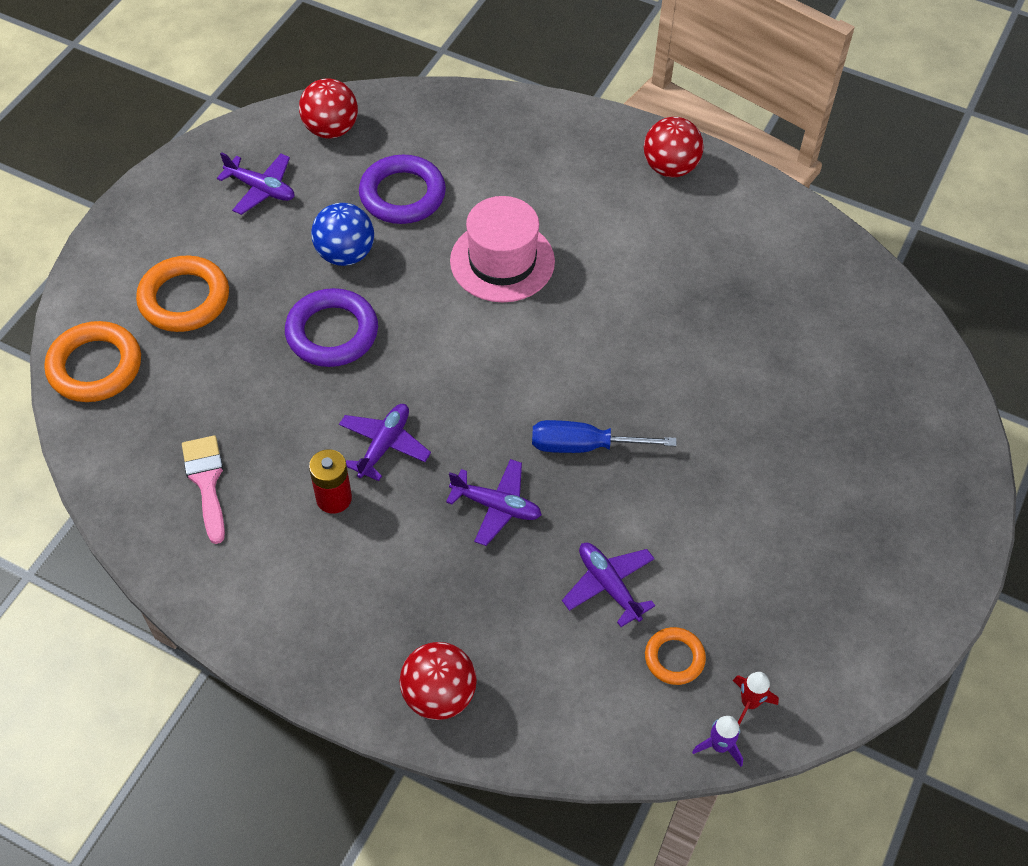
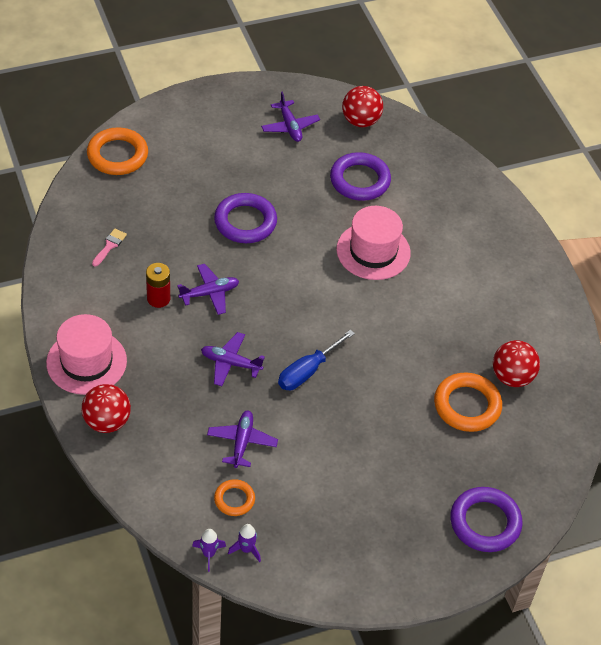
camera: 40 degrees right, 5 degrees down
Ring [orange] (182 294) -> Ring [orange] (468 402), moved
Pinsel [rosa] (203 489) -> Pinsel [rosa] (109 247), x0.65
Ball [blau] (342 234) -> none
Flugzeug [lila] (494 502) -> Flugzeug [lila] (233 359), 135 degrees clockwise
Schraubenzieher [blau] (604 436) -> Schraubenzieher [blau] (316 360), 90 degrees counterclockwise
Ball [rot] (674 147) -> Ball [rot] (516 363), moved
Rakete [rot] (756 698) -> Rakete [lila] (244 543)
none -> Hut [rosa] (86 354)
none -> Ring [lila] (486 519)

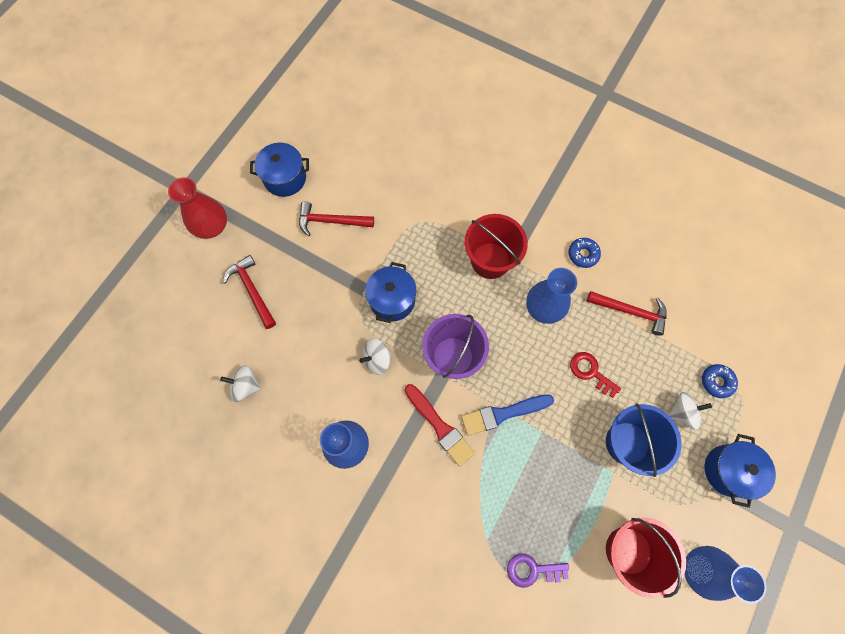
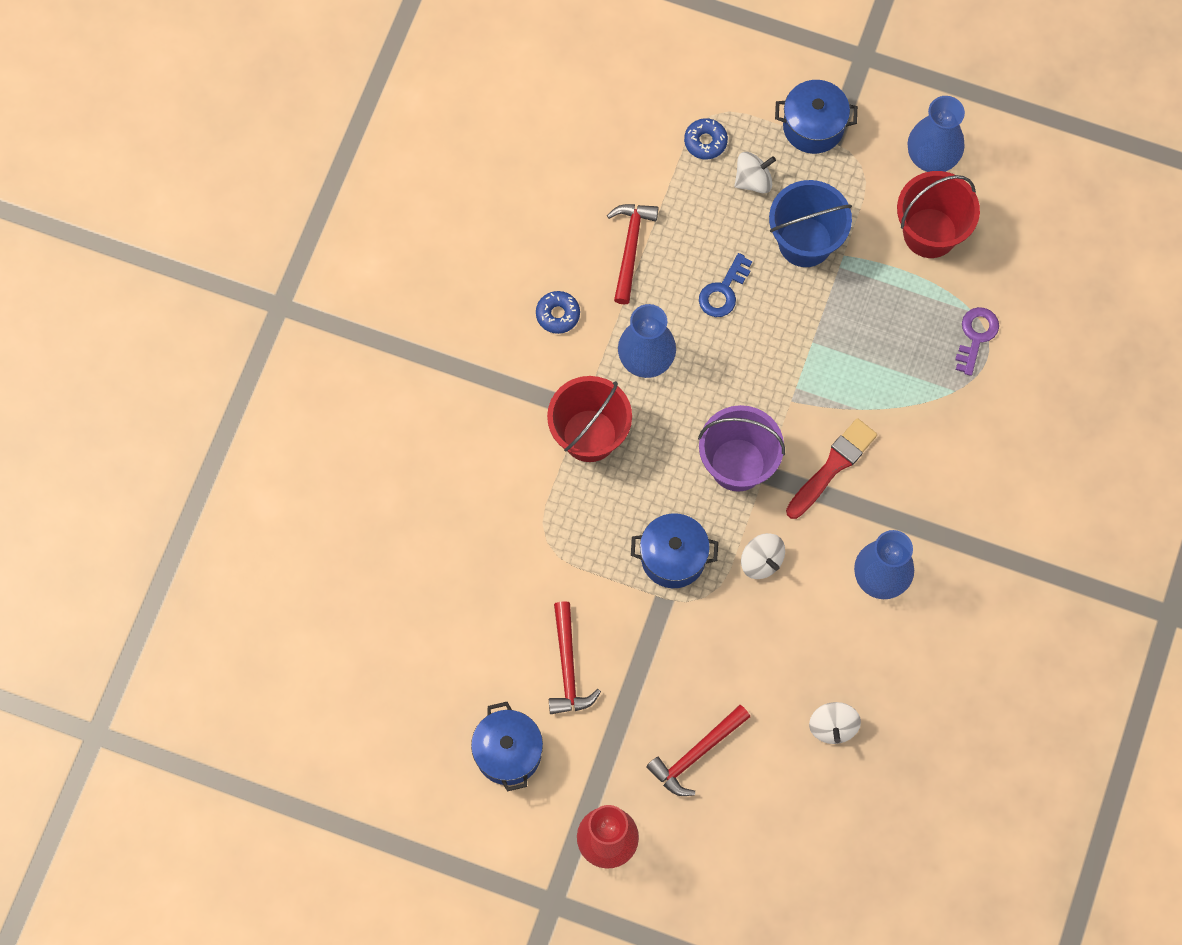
camera: 100 degrees left, 0 degrees up
Pinsel [blau] (507 415) -> none
Schlüssel [lila] (538 570) -> Schlüssel [lila] (977 341), 150 degrees counterclockwise
Schlüssel [rot] (595 375) -> Schlüssel [blau] (725 285)
Kreisel [weiß] (690 411) -> Kreisel [weiß] (755 172), 90 degrees clockwise

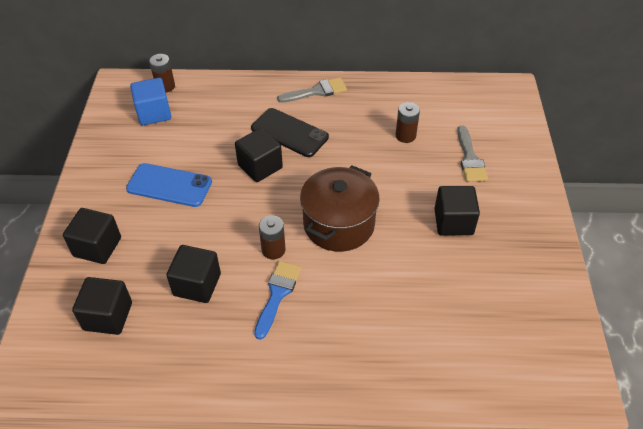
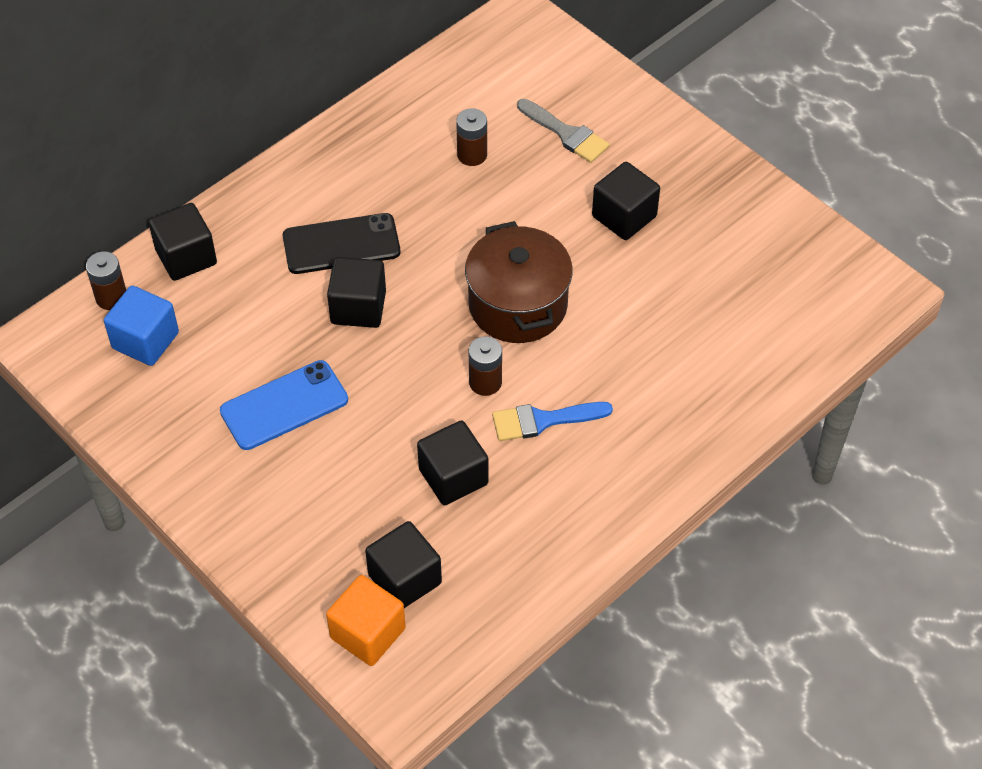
camera: 45 degrees left, 5 degrees up
Kubus [schwarz] (92 236) -> Kubus [schwarz] (183 242), moved
Pinsel [blau] (277 300) -> Pinsel [blau] (552 421), 75 degrees counterclockwise
Pinsel [grau] (312 90) -> none
none -> Kubus [orange] (366 620)

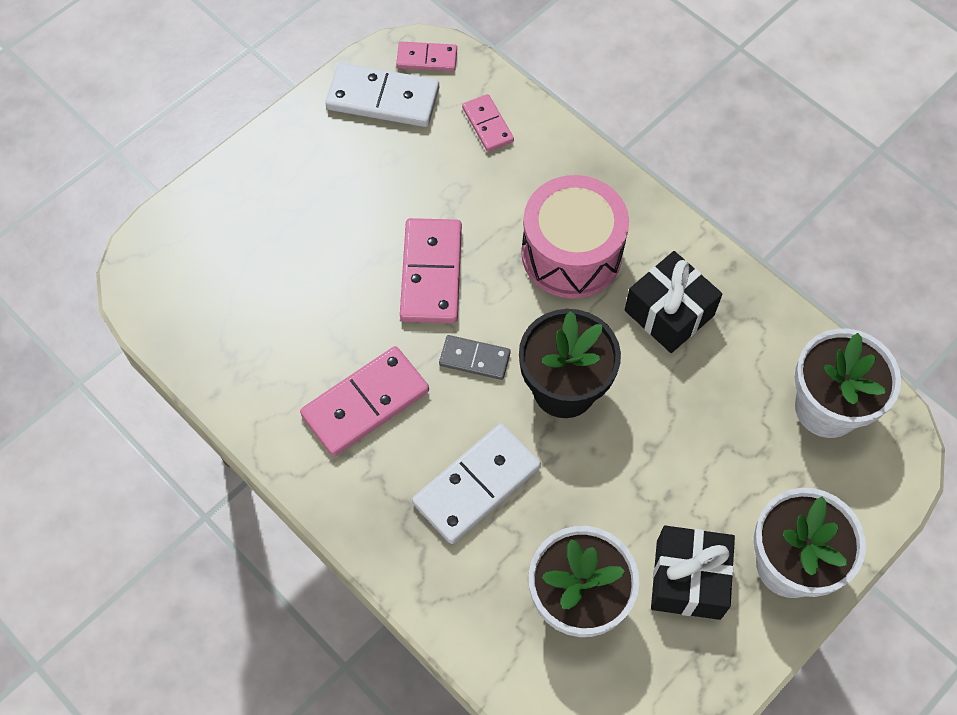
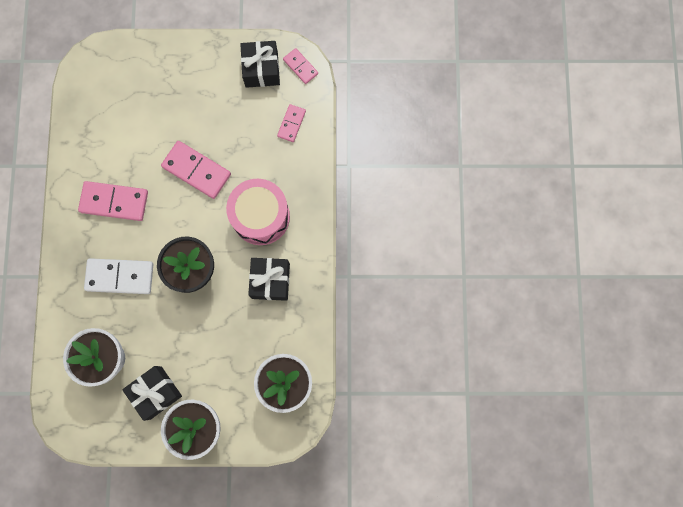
camera: 45 degrees right, 15 degrees up
Dominostein [weiß] (382 95) -> Geschenk [schwarz] (260 64)
Dominostein [rosa] (431 270) -> Dominostein [rosa] (196 170), 75 degrees clockwise
Dominostein [grau] (475 357) -> none

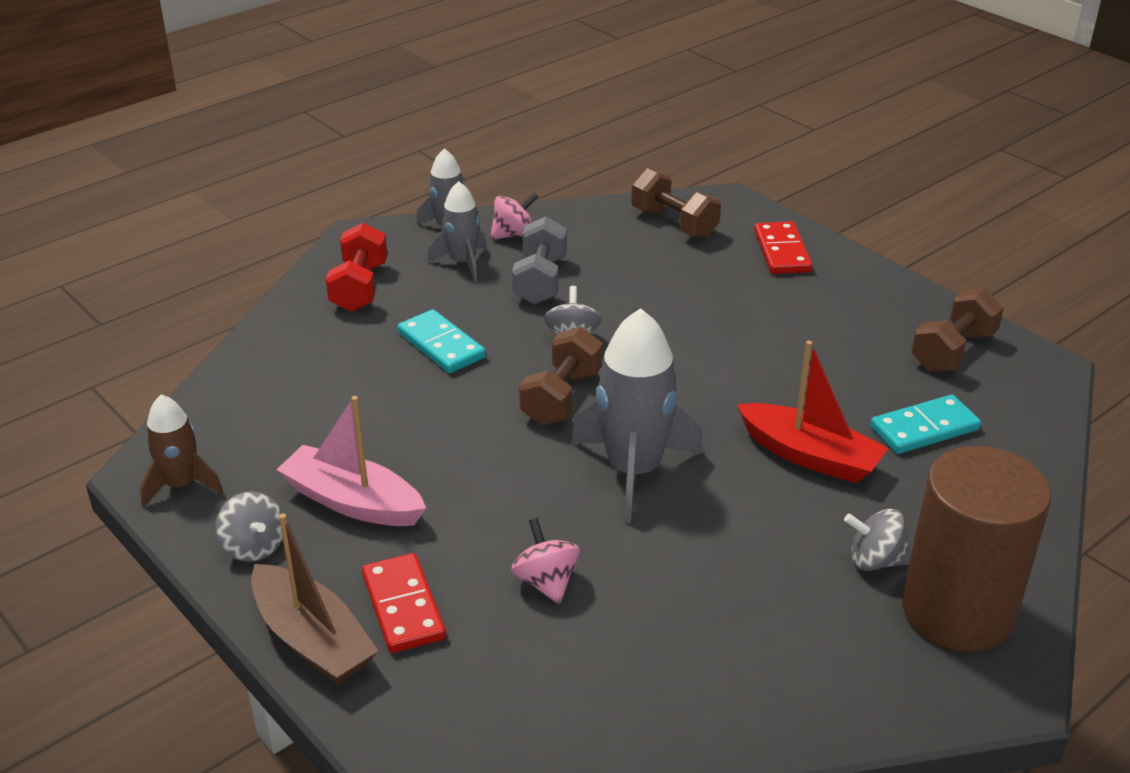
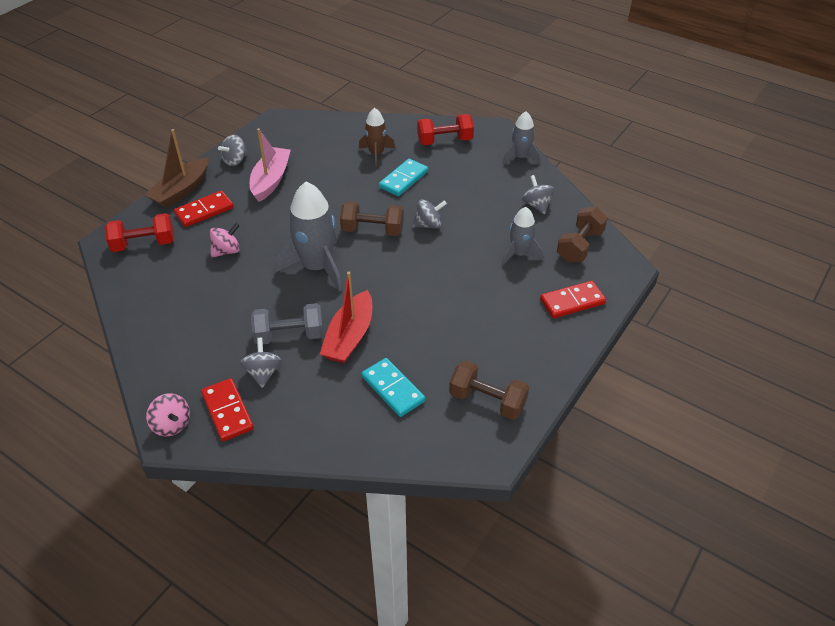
camera: 75 degrees right, 10 degrees up
Rakete [braun] (181 451) -> Rakete [braun] (377 137), moved
Rakete [grau] (456 231) -> Rakete [grau] (522 236), moved
Kreisel [rosa] (514 215) -> Kreisel [rosa] (168 414), moved
Hantel [grau] (539 260) -> Hantel [grau] (287 323), moved
Vollzylinder [braun] (977 549) -> Dominostein [rot] (227 409)
none -> Hantel [rot] (139 232)
none -> Kreisel [grau] (538 194)

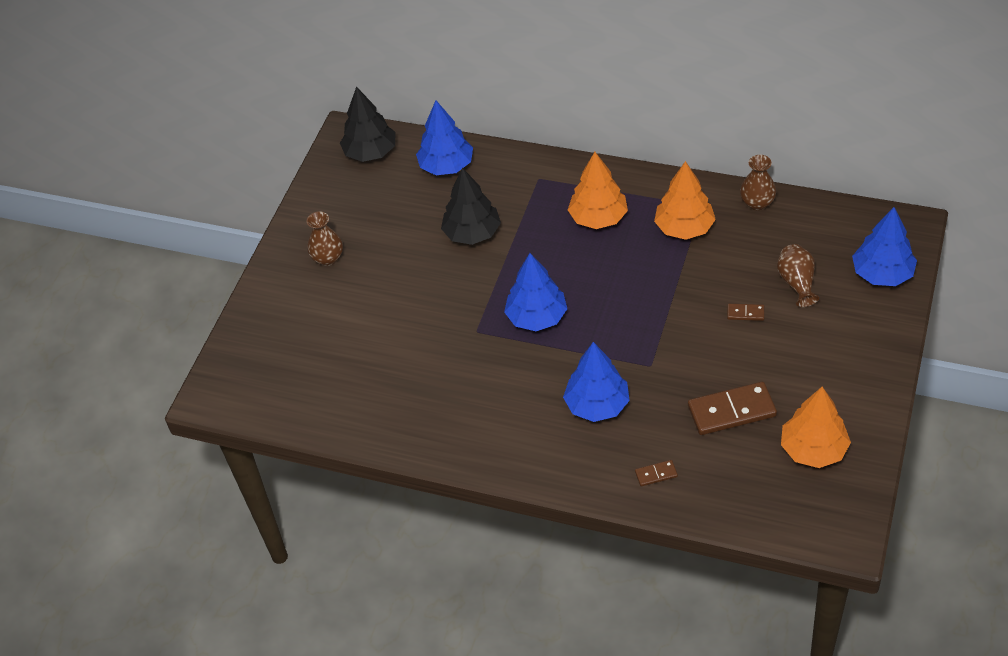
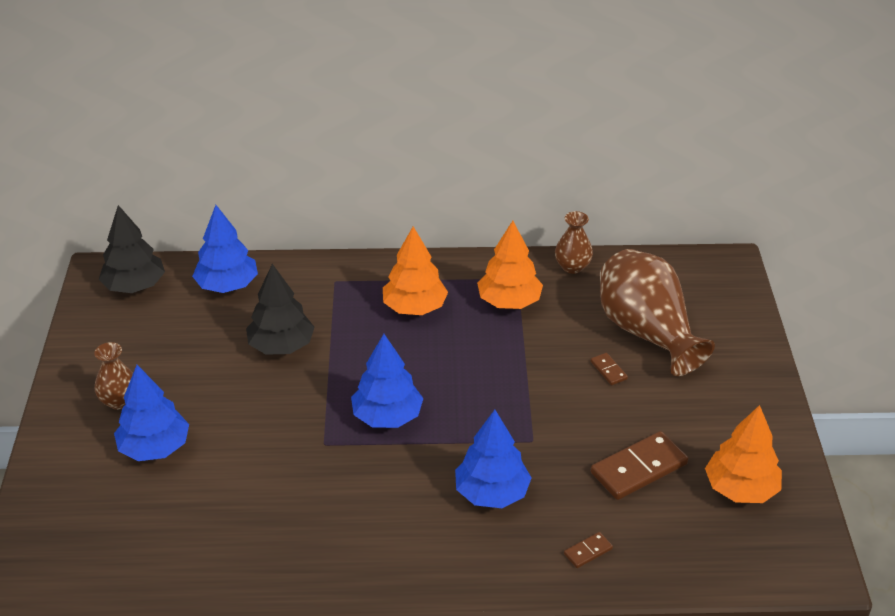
camera: 25 degrees left, 10 degrees down
Dominostein [braun] (745 312) -> Dominostein [braun] (609 369), 75 degrees clockwise
Vase [braun] (798 275) -> Vase [braun] (657 312), x2.02
Baum [blau] (884 246) -> Baum [blau] (151 413), moved

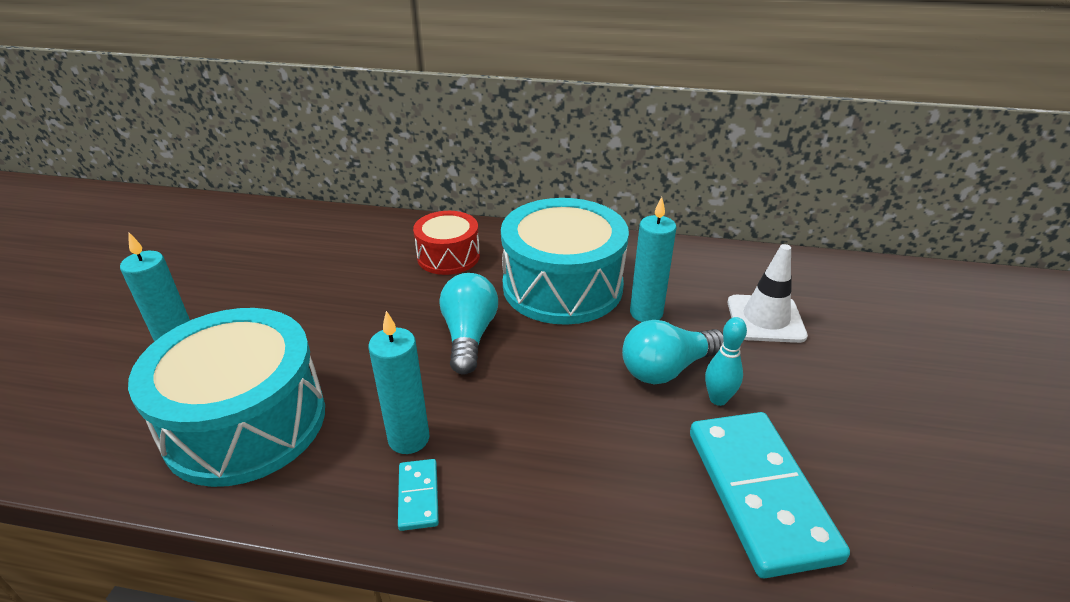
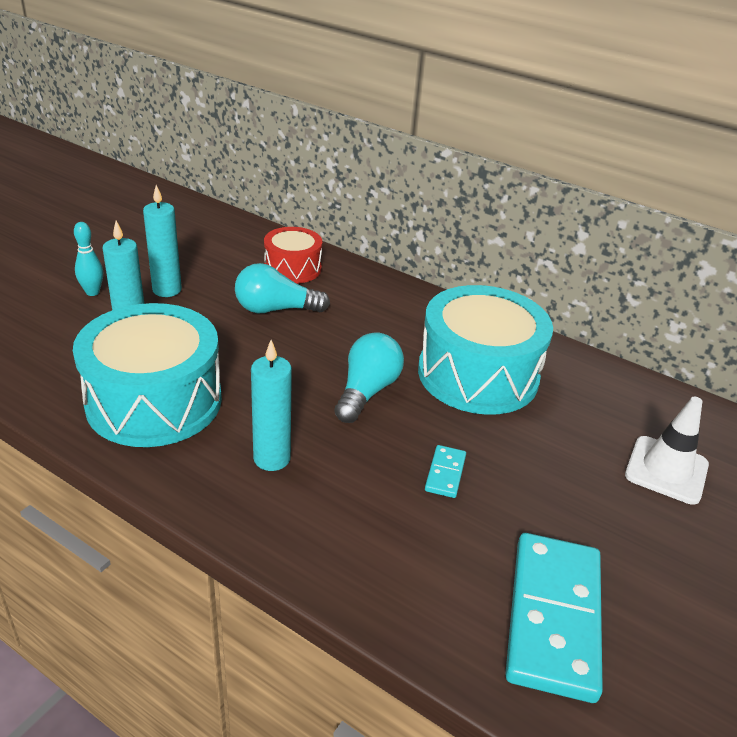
camera: 20 degrees right, 0 degrees up
Dominostein [türkis] (418 495) -> Dominostein [türkis] (445 471), moved
Trommel [rot] (446 243) -> Trommel [rot] (293 255), moved
Glühbirne [türkis] (673 352) -> Glühbirne [türkis] (282 288), moved
Kerze [türkis] (653 259) -> Kerze [türkis] (162 241), moved
Bowlingkegel [türkis] (726 361) -> Bowlingkegel [türkis] (88 259), moved

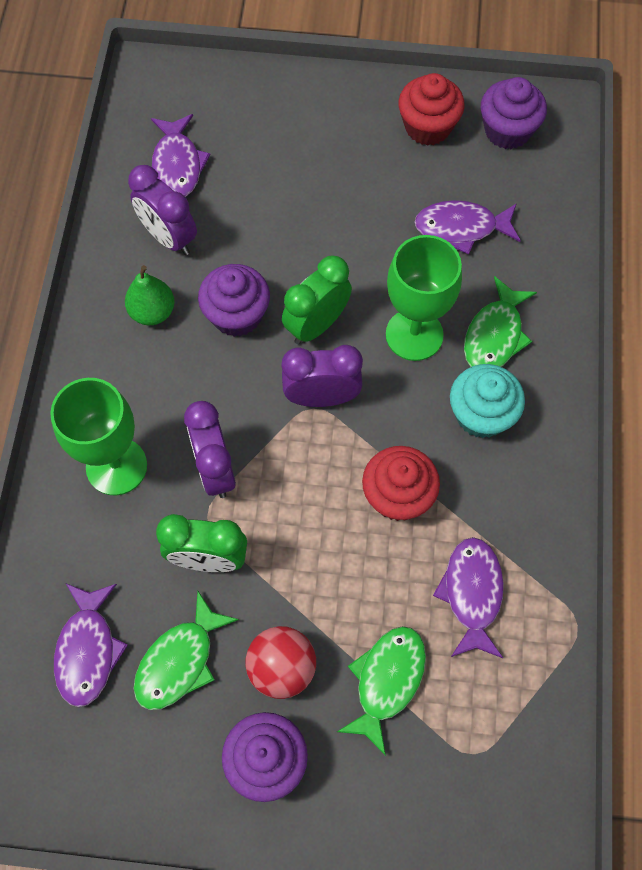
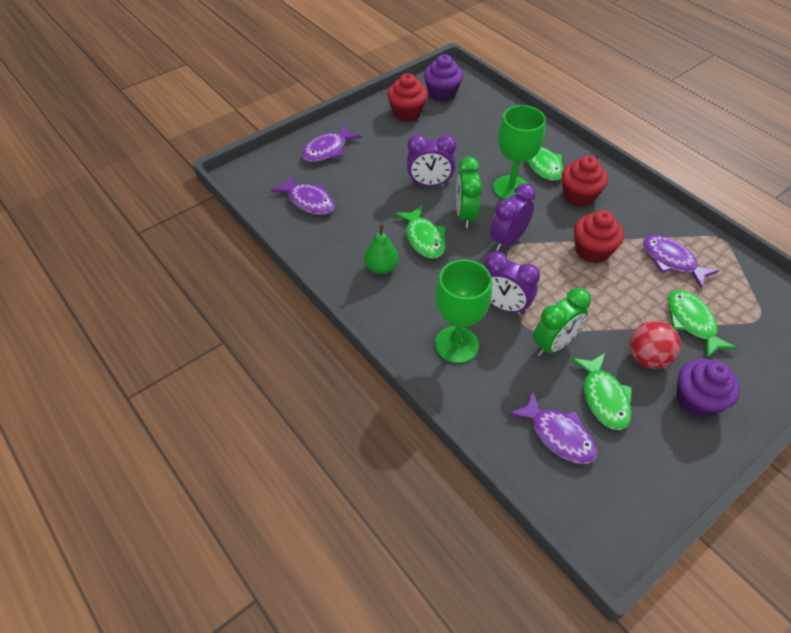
camera: 45 degrees left, 15 degrees down
Wecker [lila] (162 210) -> Wecker [lila] (431 160), moved
Muffin [lila] (234 300) -> Fisch [grün] (420 232)
Fisch [lila] (467 227) -> Fisch [lila] (331 143), moved
Muffin [türkis] (487 401) -> Muffin [rot] (584 181)

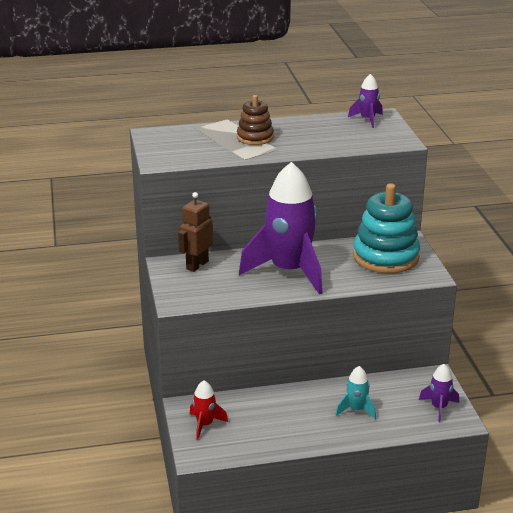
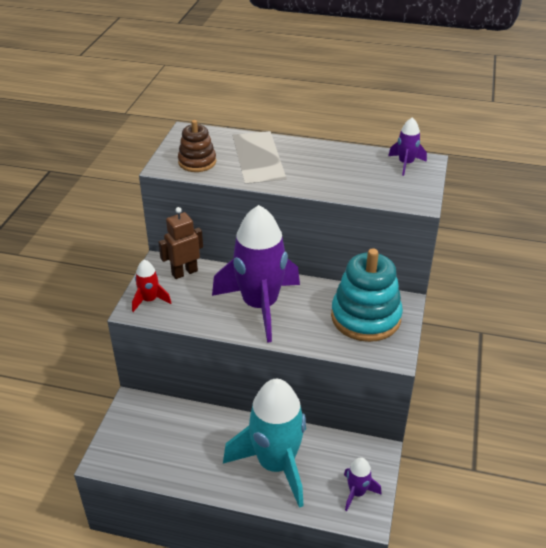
camera: 25 degrees right, 10 degrees up
Rakete [rot] (209 410) -> Rakete [rot] (151 286), moved
Stapelspielzeug [braun] (255 120) -> Stapelspielzeug [braun] (197 146), moved
Rakete [türkis] (355 392) -> Rakete [türkis] (264 443), x2.30

